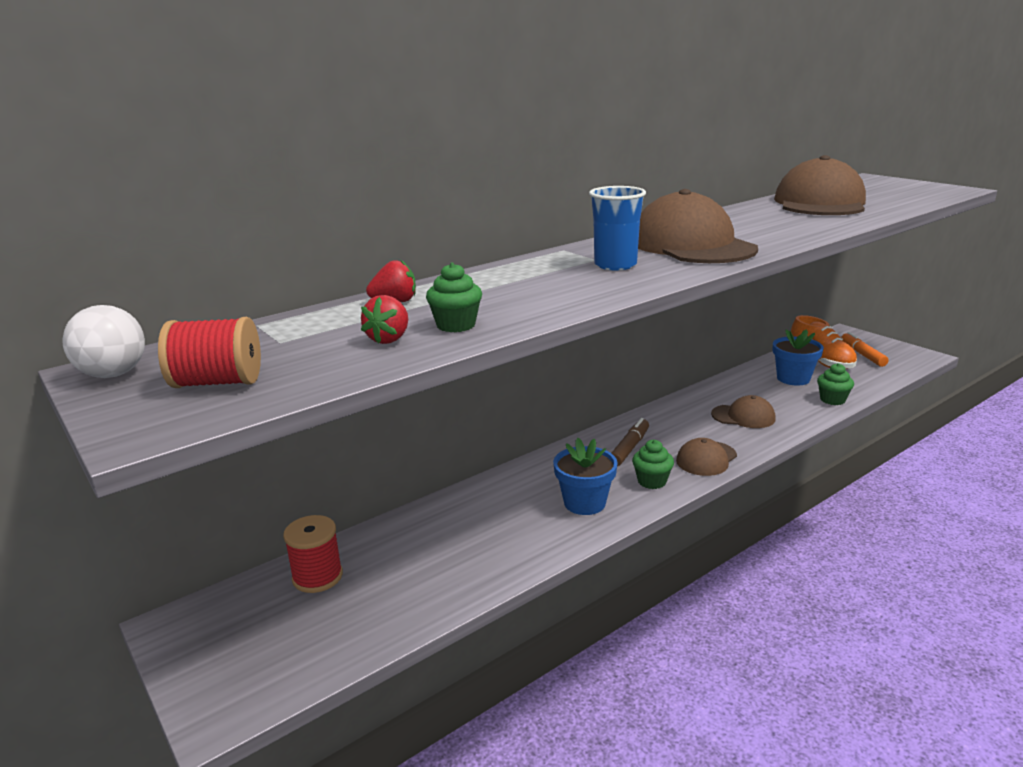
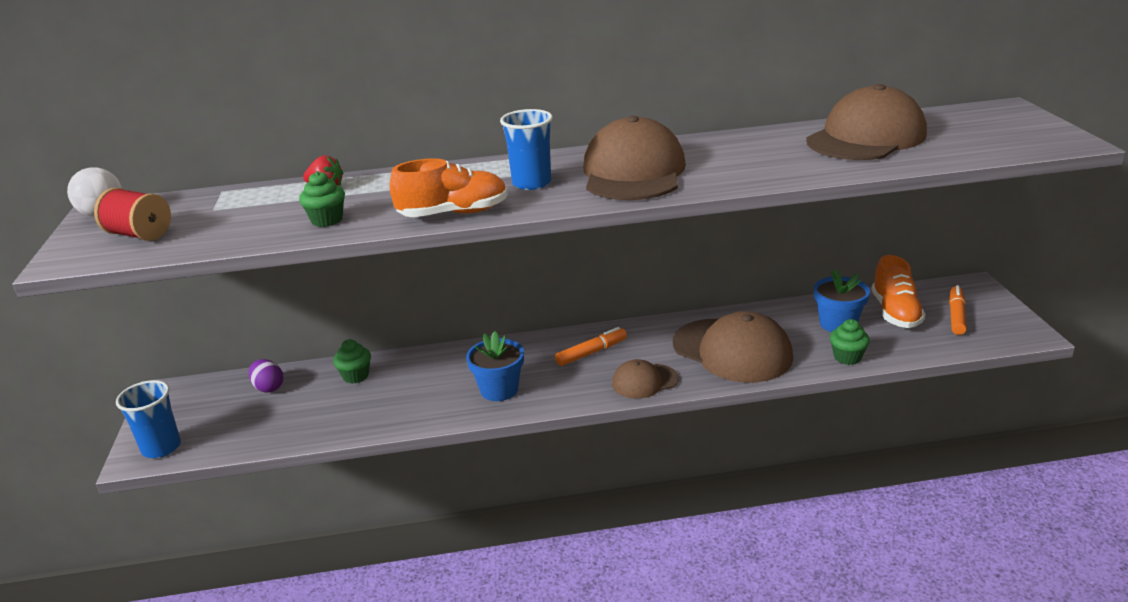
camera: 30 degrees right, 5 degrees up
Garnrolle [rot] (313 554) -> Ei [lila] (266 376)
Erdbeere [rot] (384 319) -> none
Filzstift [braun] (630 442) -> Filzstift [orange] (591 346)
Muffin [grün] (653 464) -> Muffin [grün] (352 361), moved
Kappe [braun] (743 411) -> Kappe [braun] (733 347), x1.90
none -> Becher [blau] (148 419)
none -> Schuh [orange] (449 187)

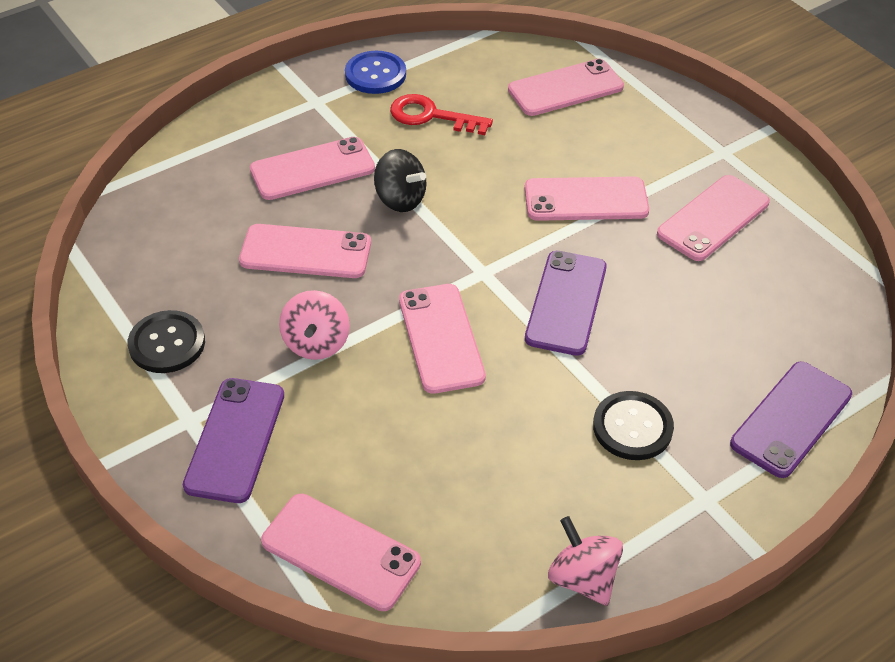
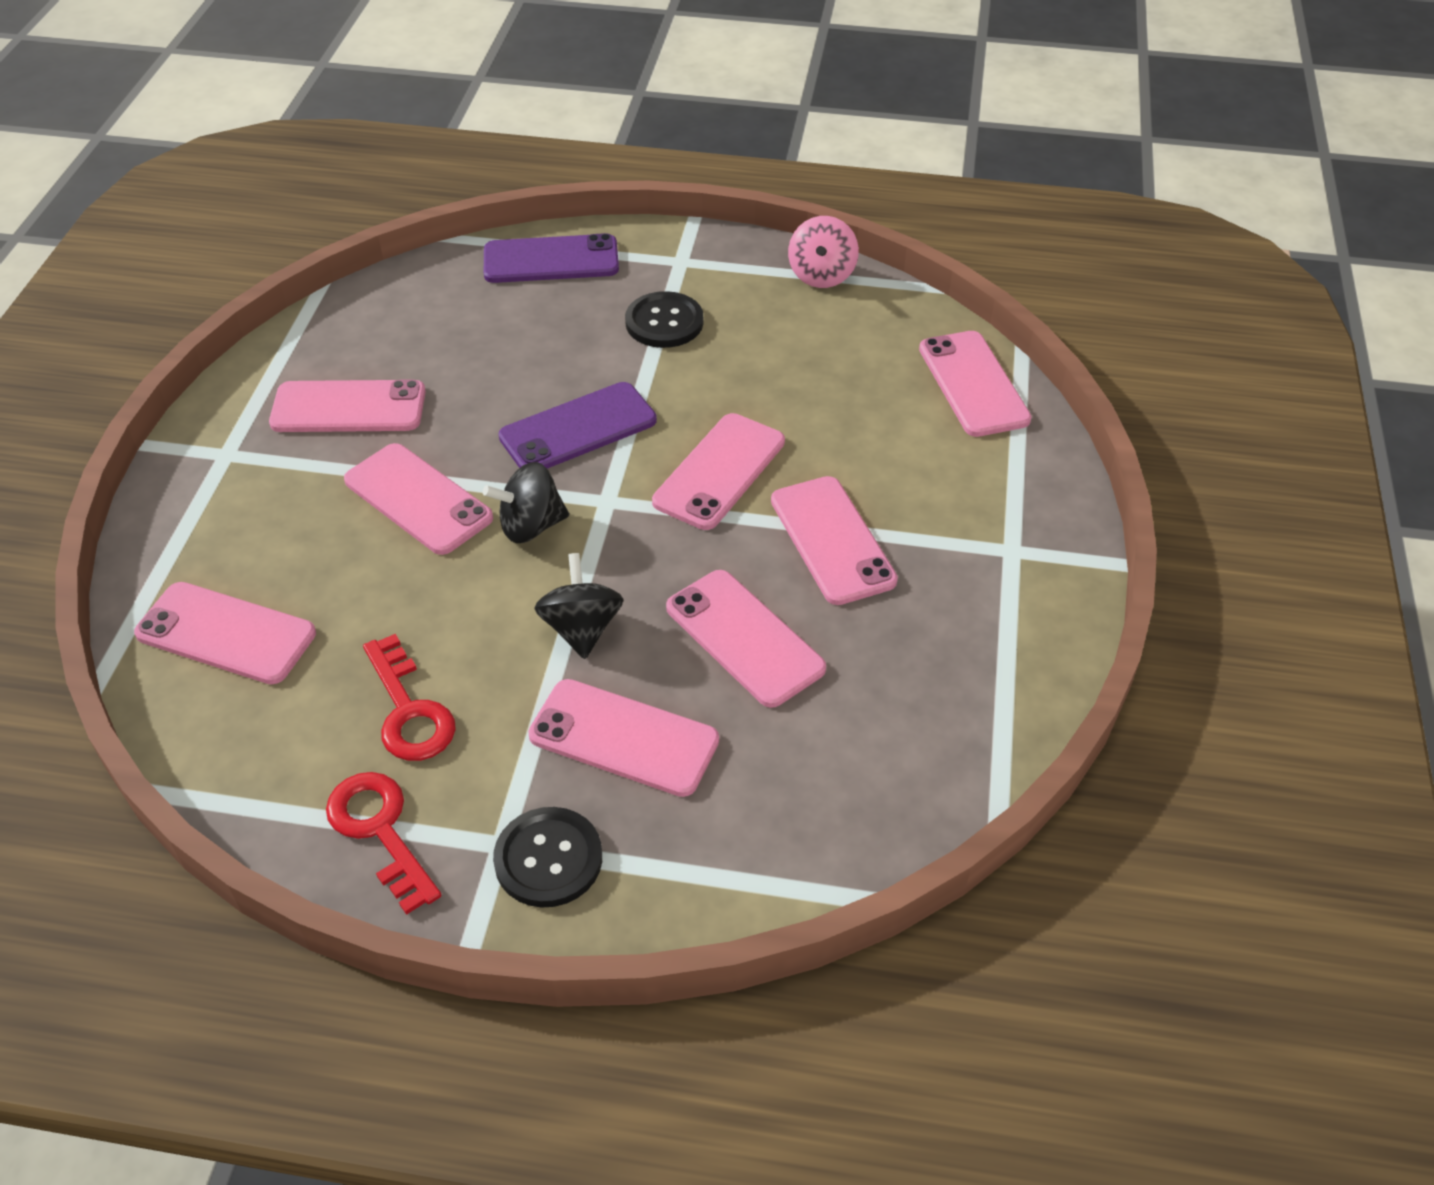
camera: 135 degrees left, 0 degrees up
Knopf [schwarz] (166 341) -> Knopf [schwarz] (547 857), moved
Handy [lila] (233 440) -> none
Kreisel [rosa] (314 325) -> Handy [rosa] (834 540)
Knopf [blau] (375 72) -> Schlüssel [rot] (383 843)
none -> Kreisel [schwarz] (526 502)

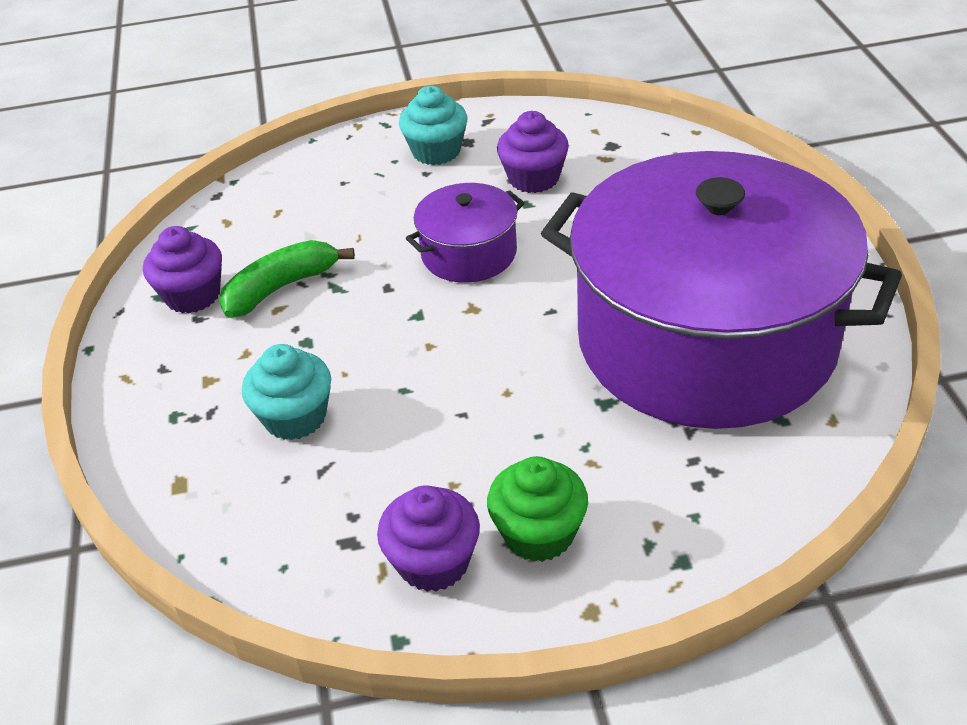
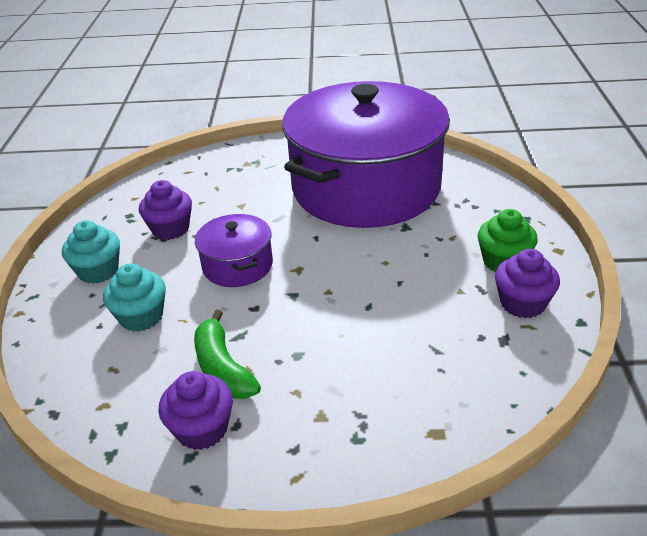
camera: 80 degrees left, 5 degrees down
Muffin [türkis] (286 392) -> Muffin [türkis] (134 297), moved

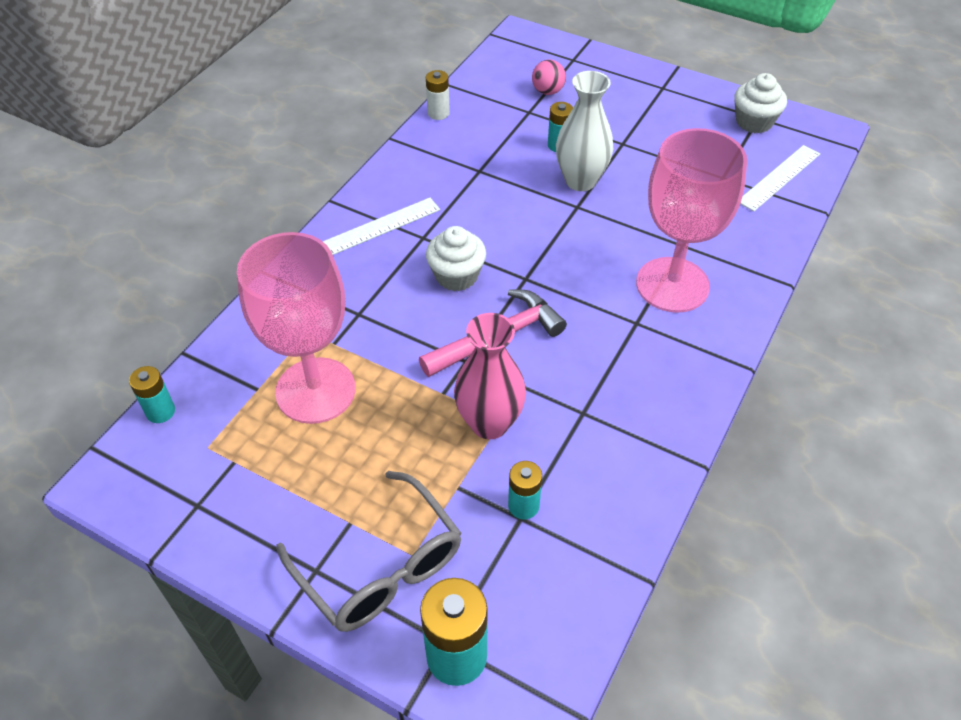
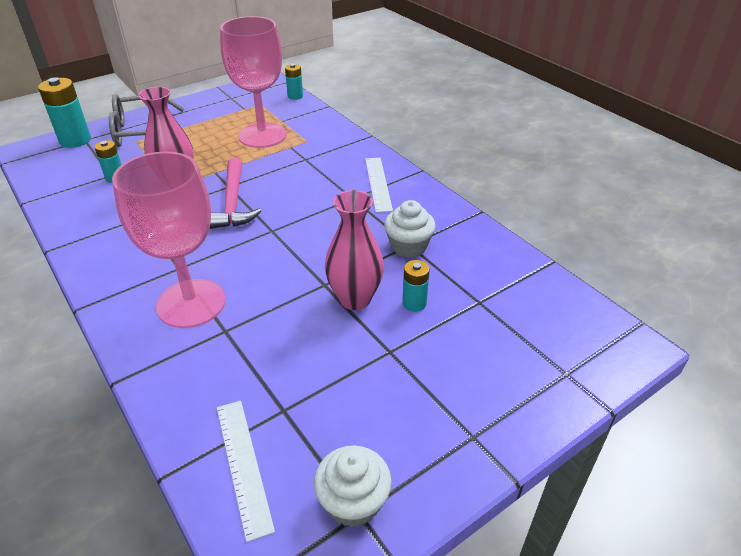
camera: 115 degrees right, 10 degrees down
Batterie [weiß] (438 95) -> none
Muffin [weiß] (456 258) -> Muffin [weiß] (410 229), moved
Ball [rosa] (549 77) -> none
Vase [weiß] (584 131) -> Vase [rosa] (354 250)

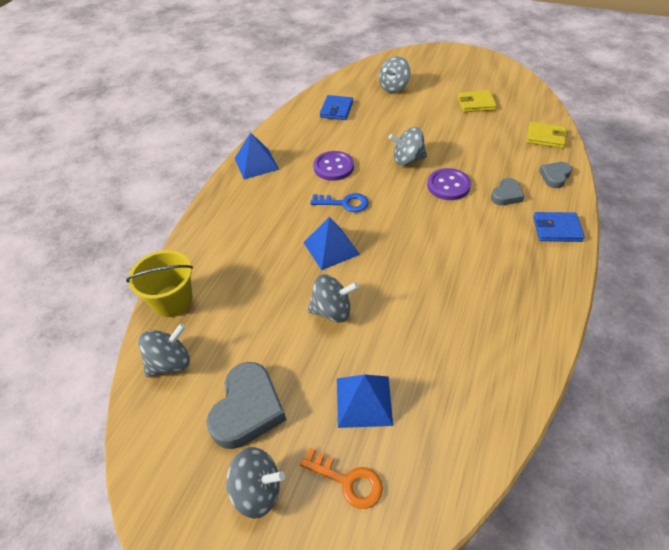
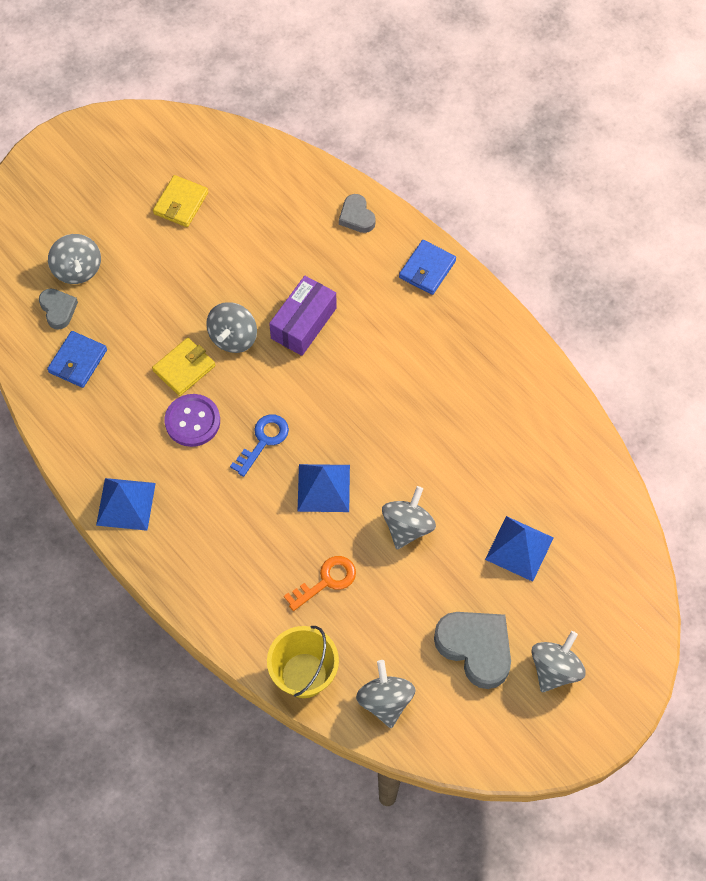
camera: 65 degrees left, 15 degrees up
Schlüssel [orange] (341 478) -> Schlüssel [orange] (320 583), moved
Geldbörse [blau] (336 107) -> Geldbörse [blau] (77 359), 75 degrees clockwise
Knopf [lila] (449 184) -> Schachtel [lila] (303 316)
Herz [grau] (507 191) -> Herz [grau] (58 309), moved
Geldbörse [gelb] (547 135) -> Geldbörse [gelb] (183 367), moved

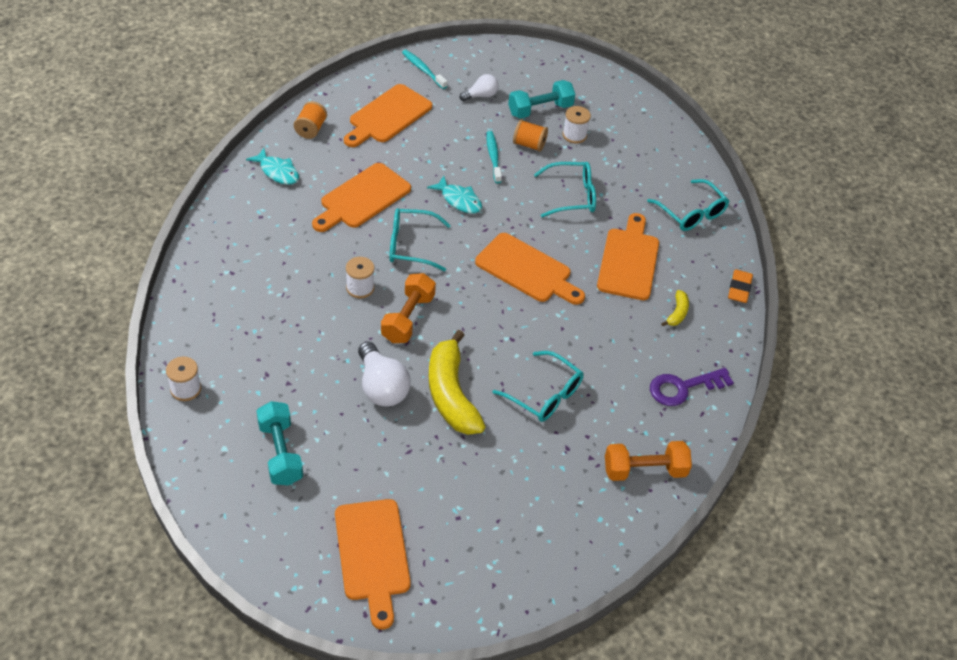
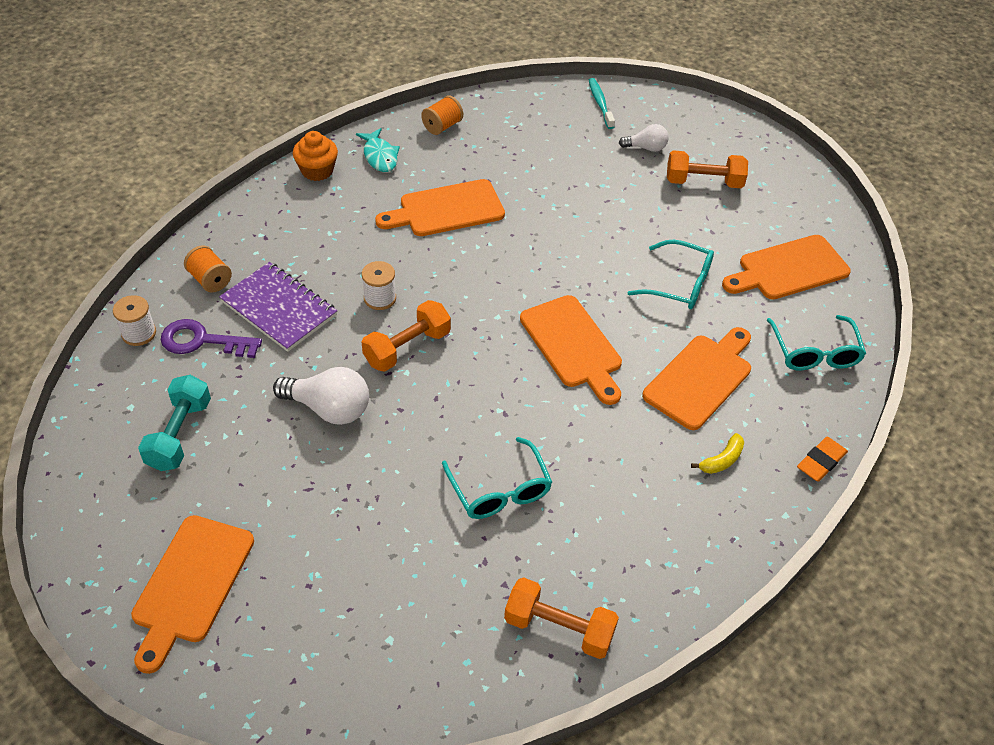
camera: 30 degrees right, 0 degrees up
Schneidebrett [orange] (388 115) -> Schneidebrett [orange] (786 267), moved
Glühbirne [weiß] (384 373) -> Glühbirne [weiß] (321 396), 75 degrees counterclockwise
Brille [türkis] (420 239) -> none
Fisch [türkis] (454 194) -> none
Banane [gelb] (457 382) -> none
Zahnbürste [türkis] (494 157) -> none
Hantel [türkis] (541 99) -> Hantel [orange] (707 169)
Garnrolle [orange] (530 135) -> Garnrolle [orange] (208 269), moved
Garnrolle [weiß] (576 125) -> none
Schlüssel [lila] (692 387) -> Schlüssel [lila] (211 338), moved
none -> Notizbuch [lila] (278 307)
none -> Muffin [orange] (315 156)

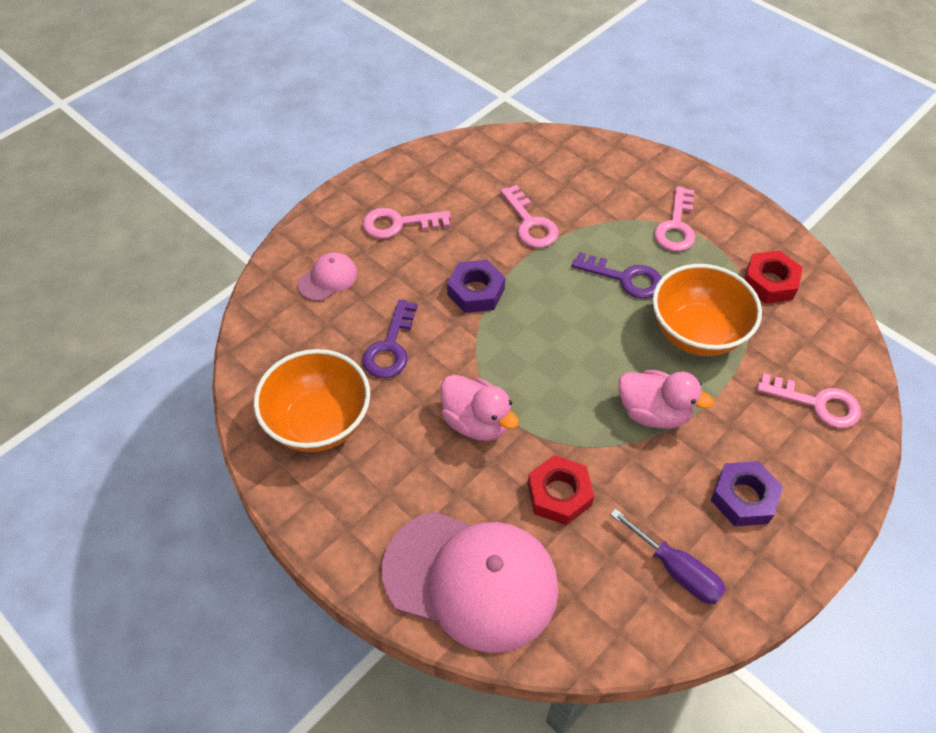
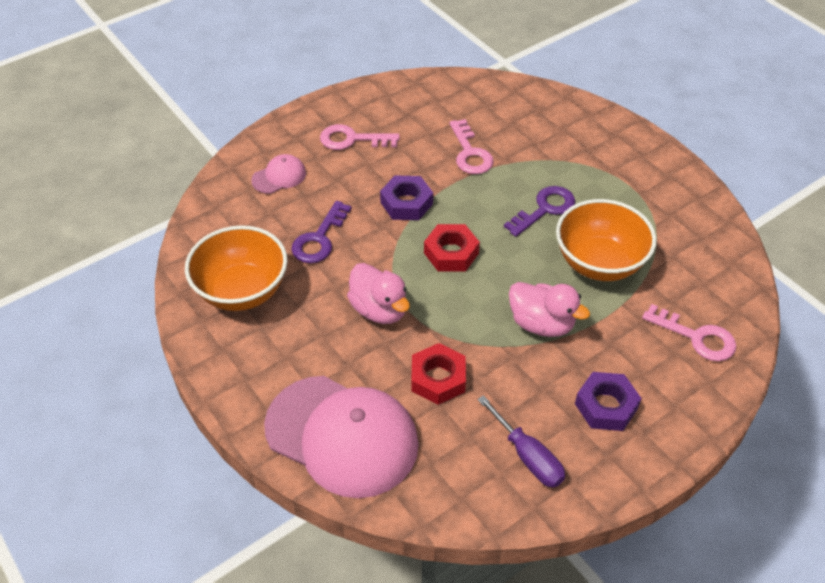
camera: 10 degrees right, 5 degrees down
Schlüssel [lila] (616 275) -> Schlüssel [lila] (539 211), 75 degrees counterclockwise
Schlüssel [rosa] (674 219) -> none
Sechskantmutter [rot] (773 277) -> Sechskantmutter [rot] (452 248), moved

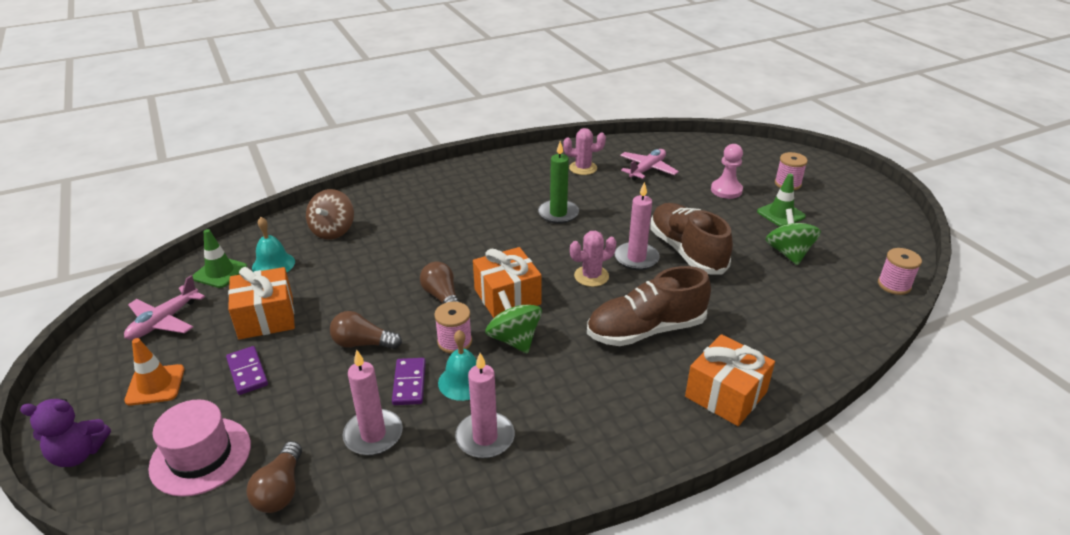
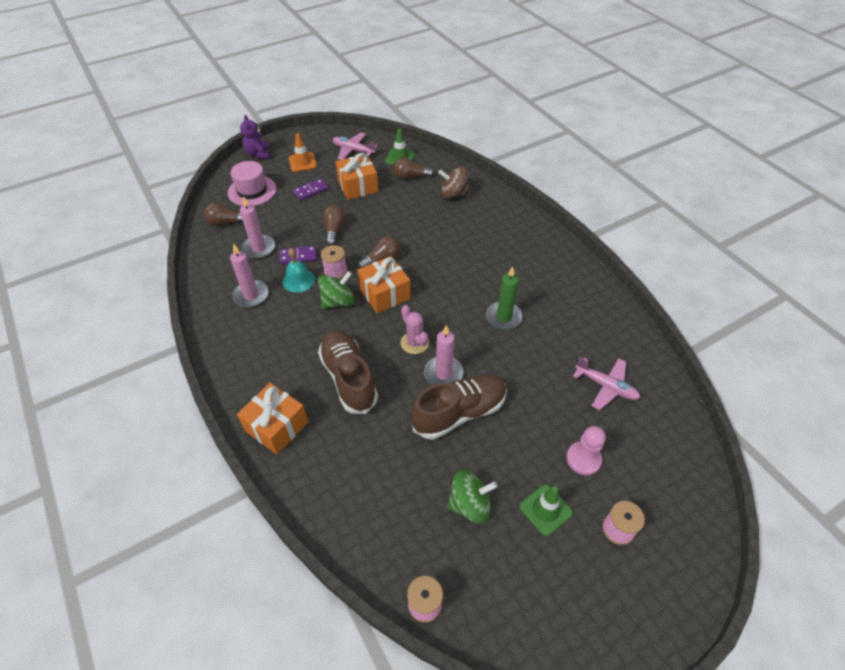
camera: 85 degrees right, 15 degrees up
Glocke [türkis] (273 245) -> Glühbirne [braun] (413 168)
Kaktus [rosa] (584 151) -> none

